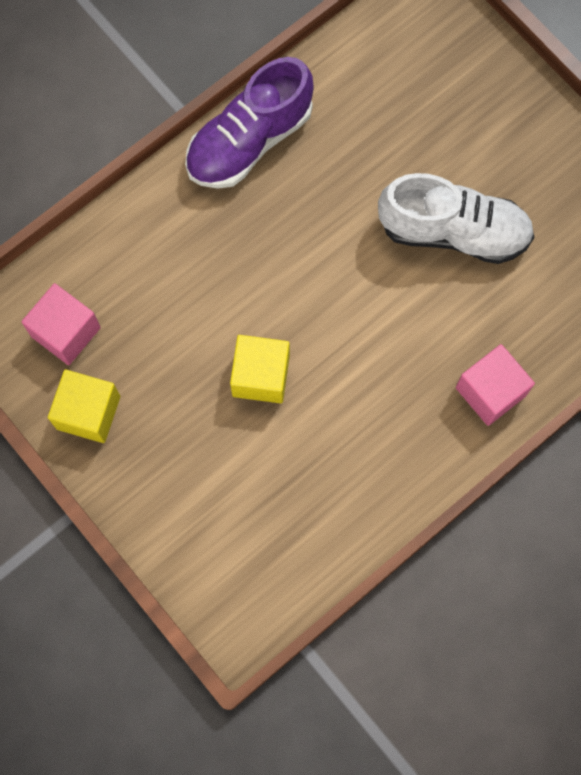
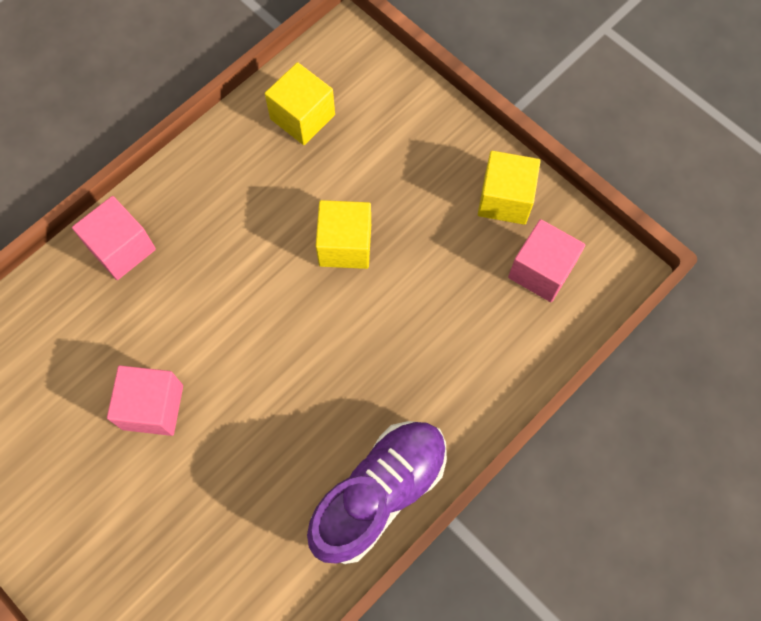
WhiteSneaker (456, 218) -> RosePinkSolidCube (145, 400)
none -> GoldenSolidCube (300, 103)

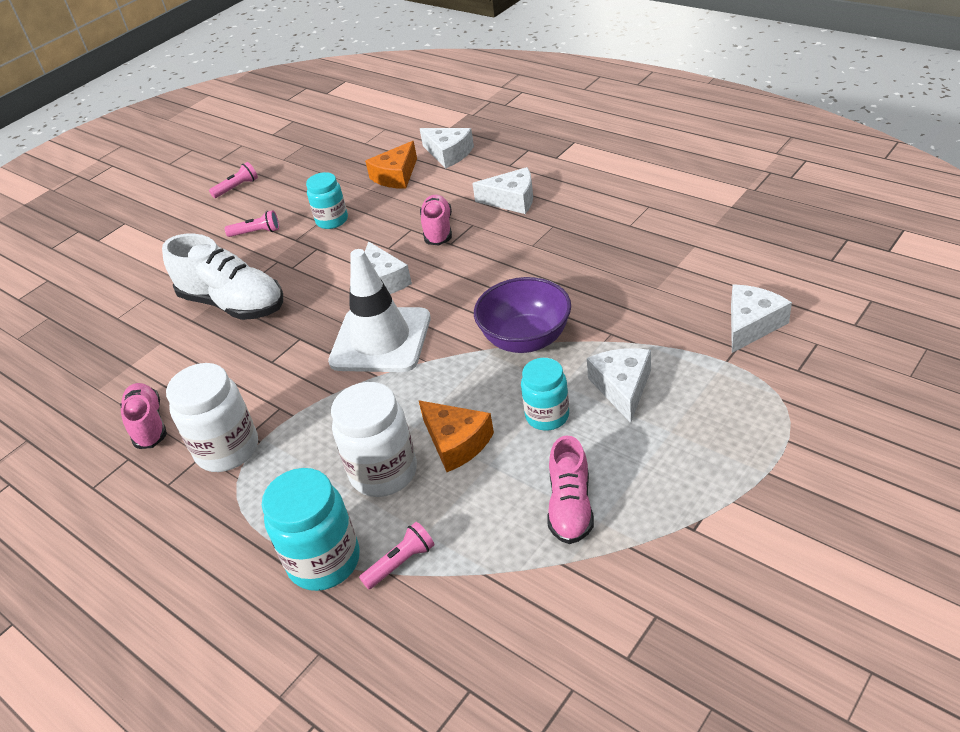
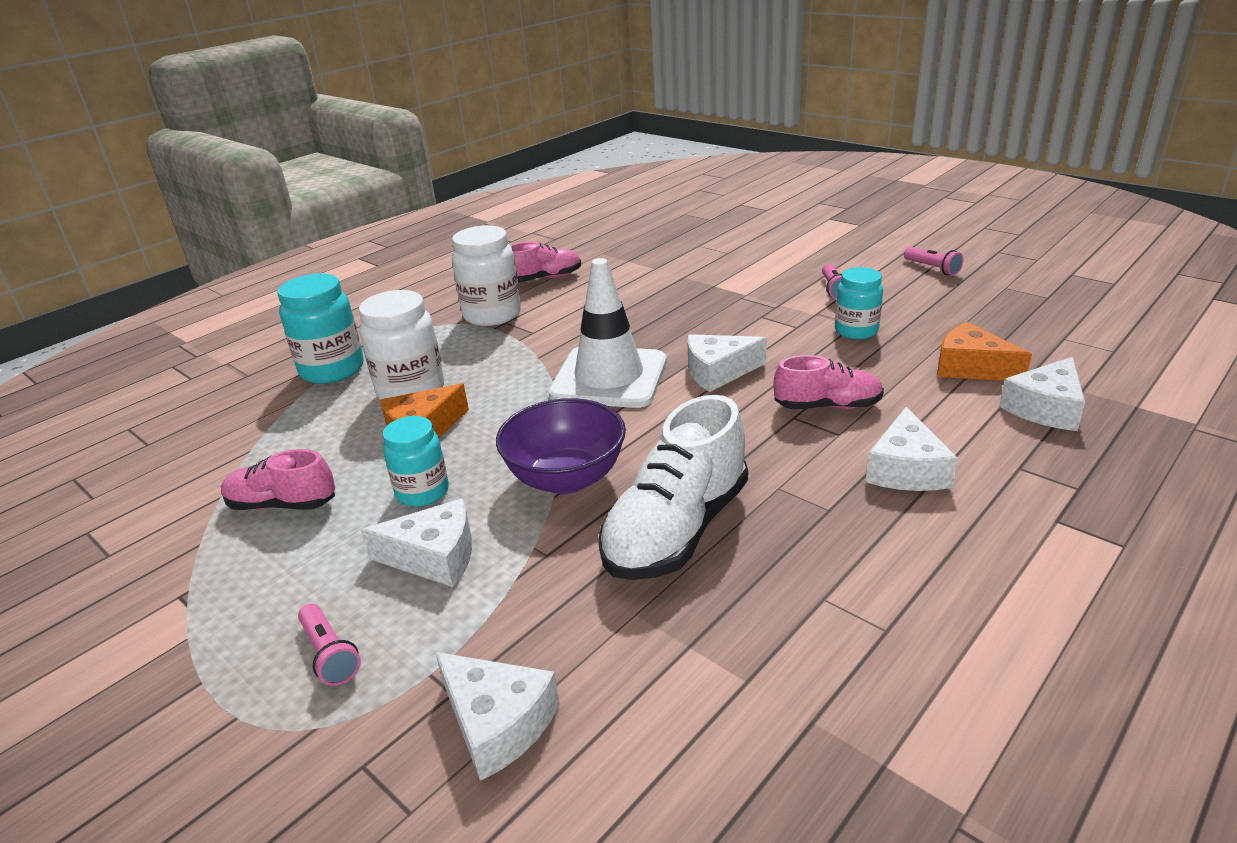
WhiteSneaker (222, 277) -> WhiteSneaker (673, 487), shifted
RosePinkFlashlight (397, 556) -> RosePinkFlashlight (329, 645), shifted

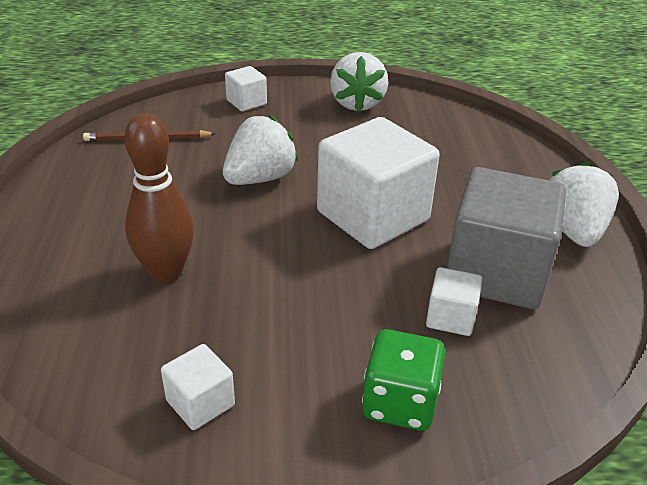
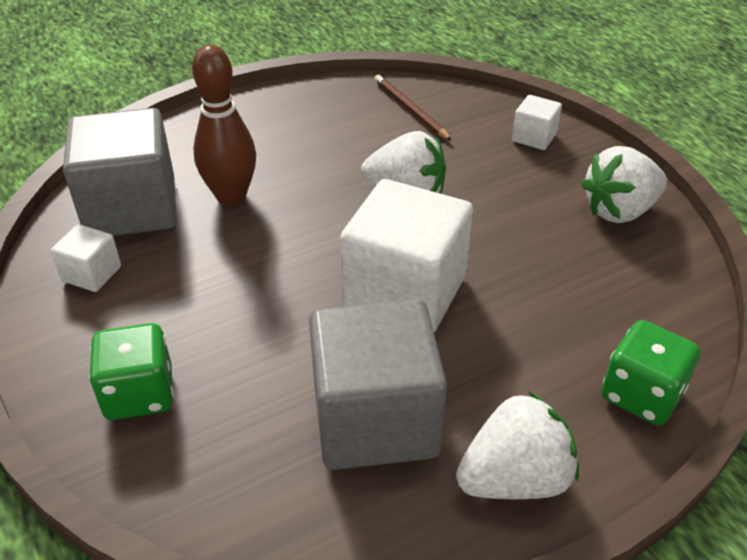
WhiteSolidCube (454, 301) -> none
none -> GraySolidCube (120, 172)
none -> GreenGameDie (650, 372)

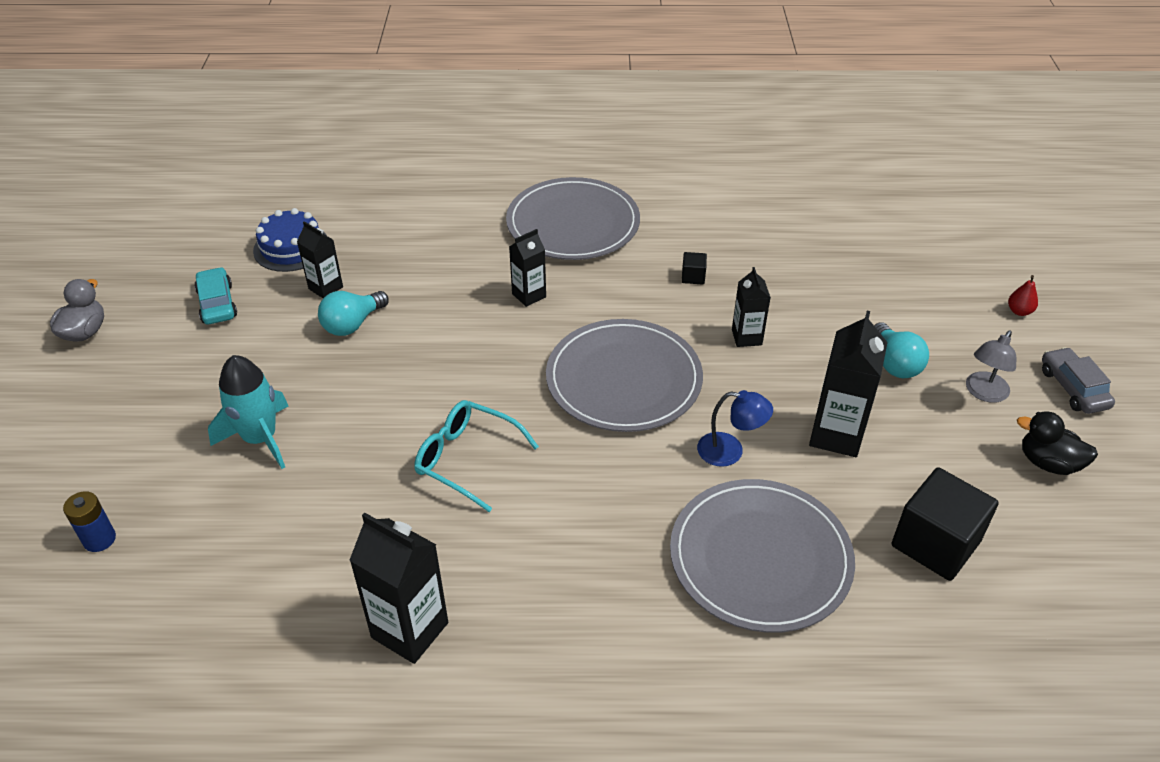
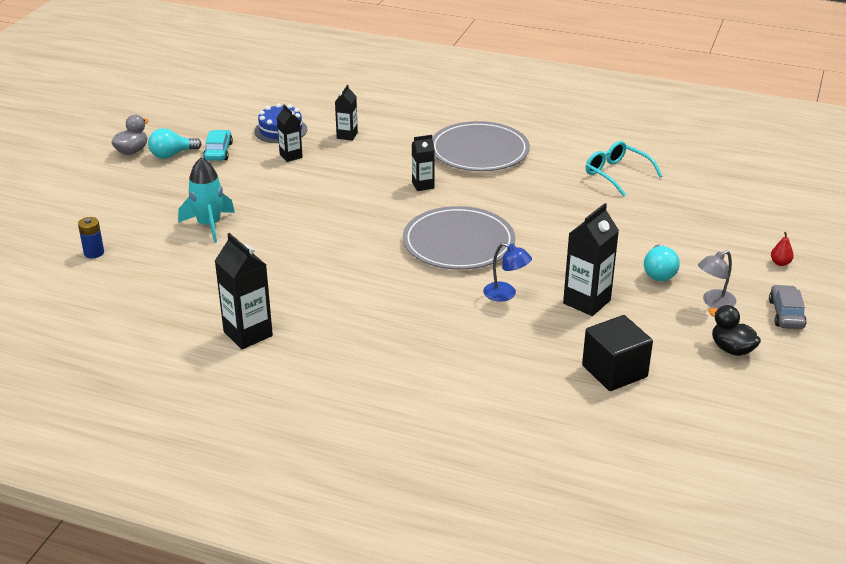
AquaLightBulb (353, 313) -> AquaLightBulb (174, 143), shifted
AquaGlasses (476, 456) -> AquaGlasses (624, 169), shifted
GrayPlate (762, 556) -> none
JetBlackSolidCube (694, 268) -> none
JetBlackCarton (751, 307) -> JetBlackCarton (346, 113), shifted

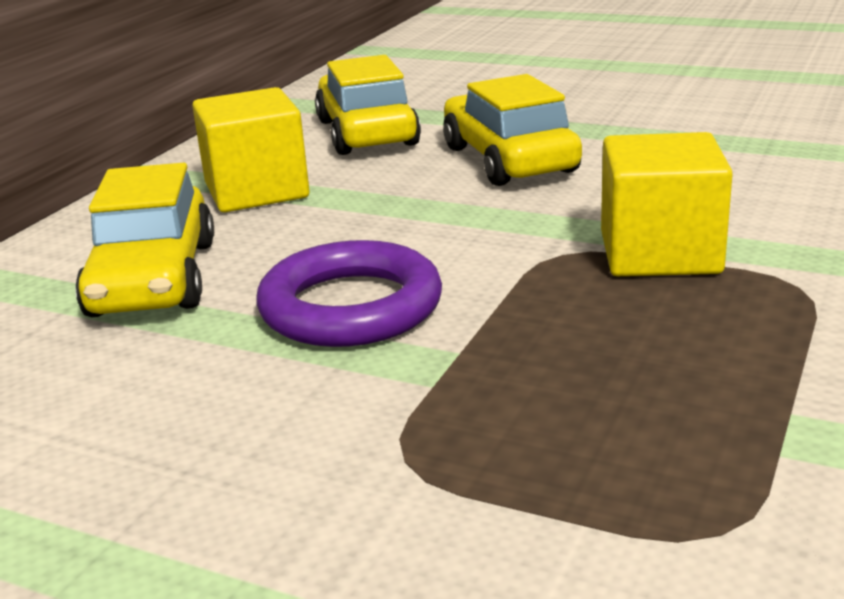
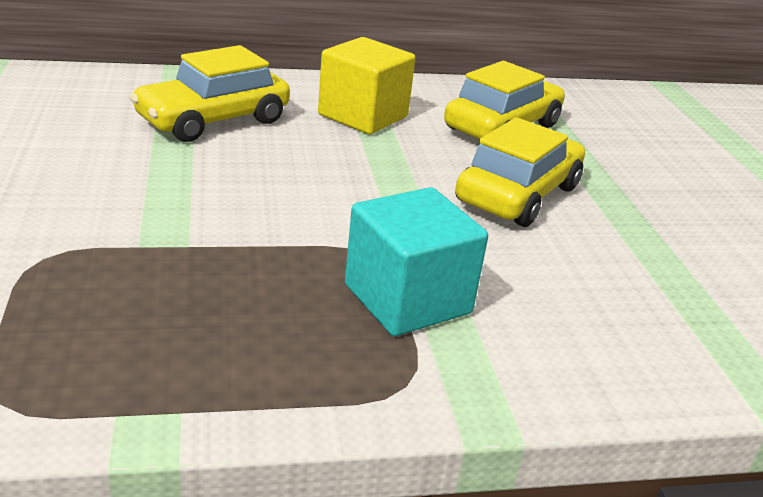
PurpleTorus (349, 293) -> none
GoldenSolidCube (667, 204) -> AquaSolidCube (416, 261)

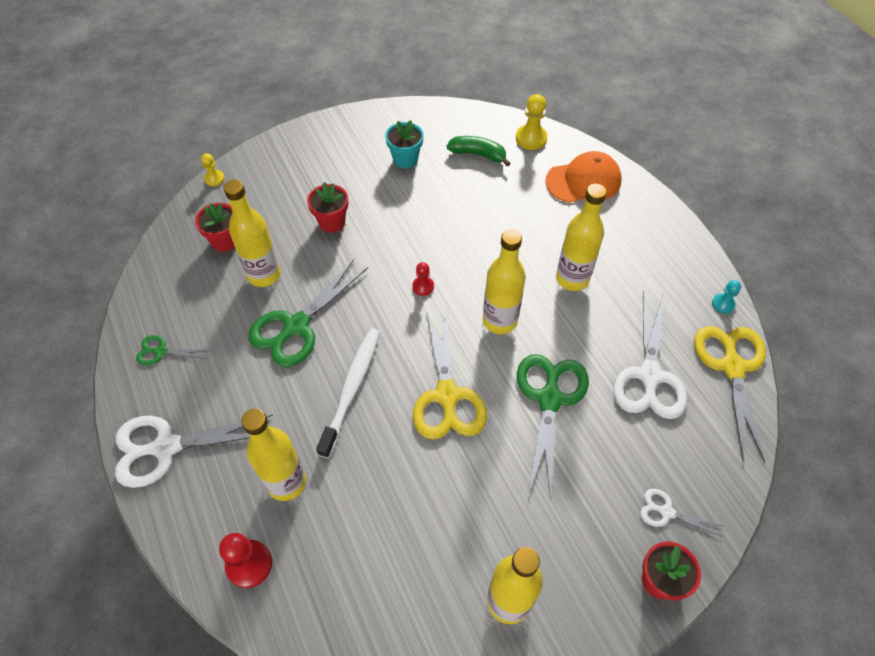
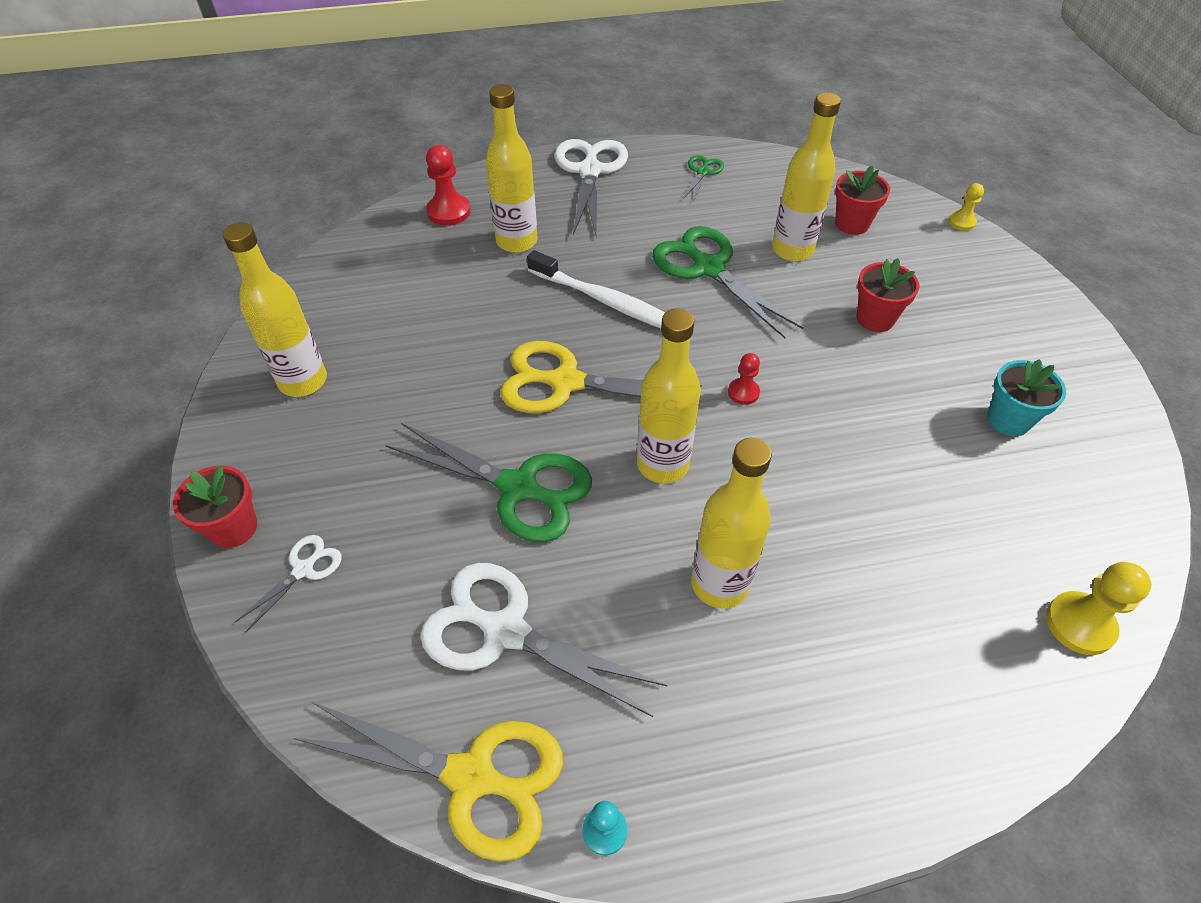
GreenToyBanana (478, 151) -> none
BrightOrangeBaseballCap (583, 177) -> none

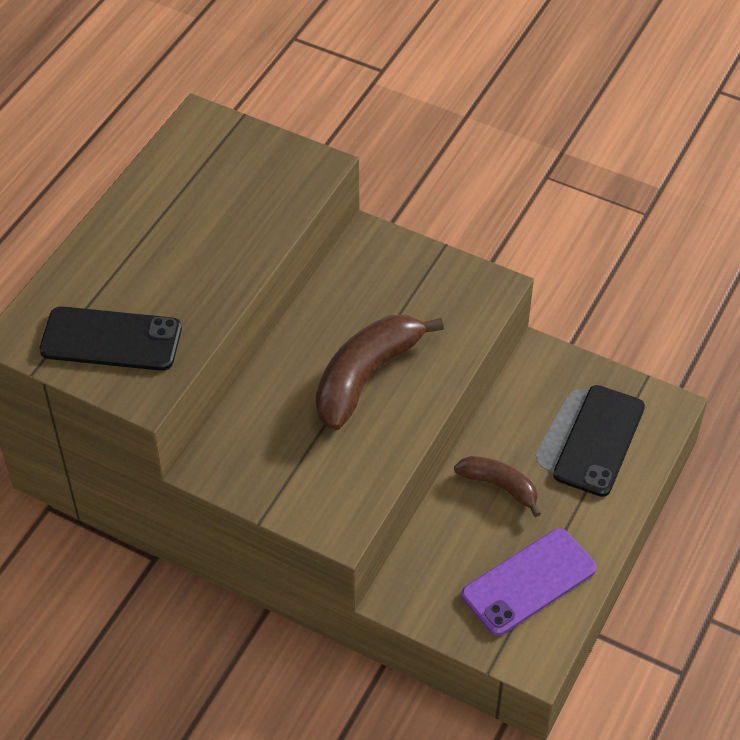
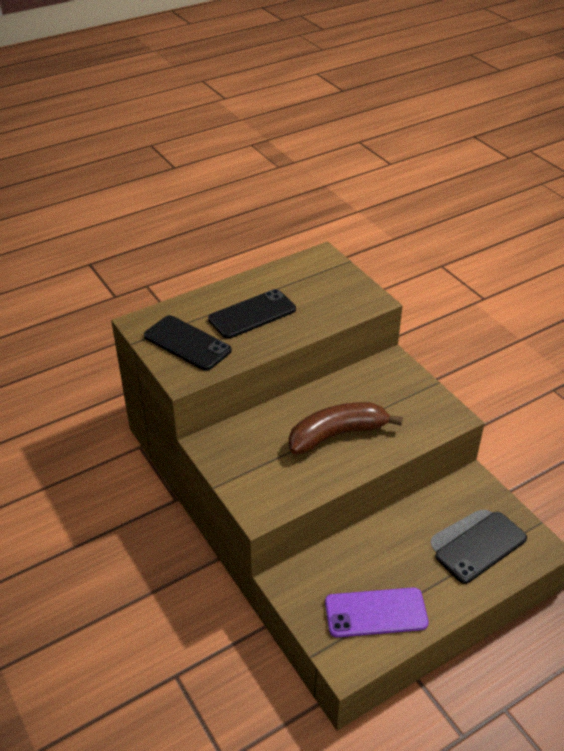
DarkBrownToyBanana (497, 486) -> none
none -> JetBlackMobilePhone (252, 314)

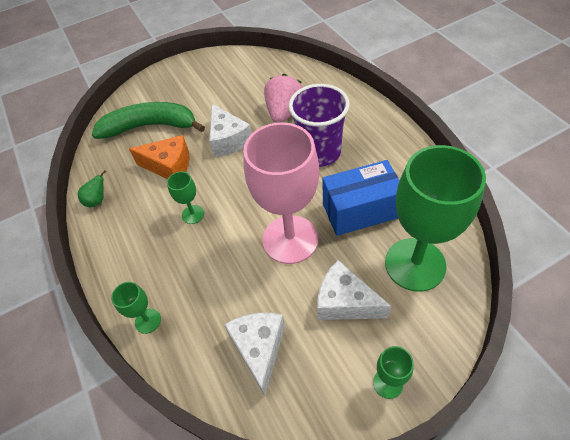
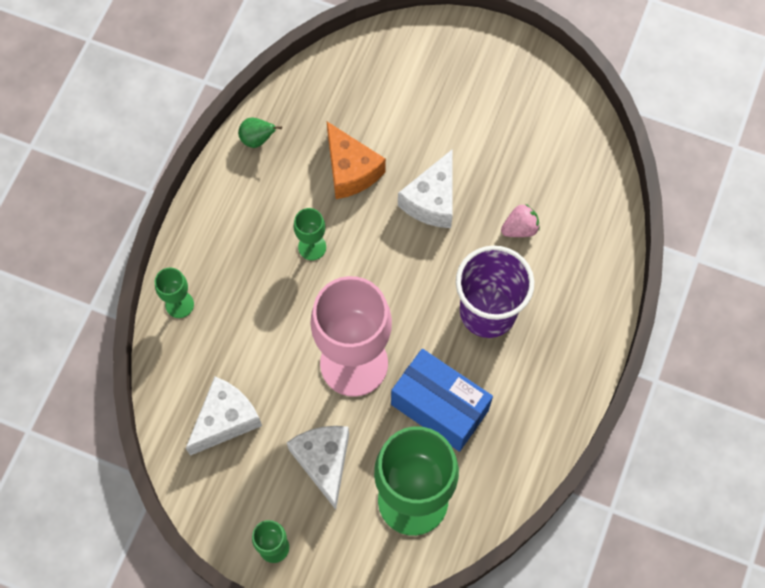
GreenToyBanana (148, 120) -> none
RosePinkBerry (283, 98) -> RosePinkBerry (520, 220), x0.57

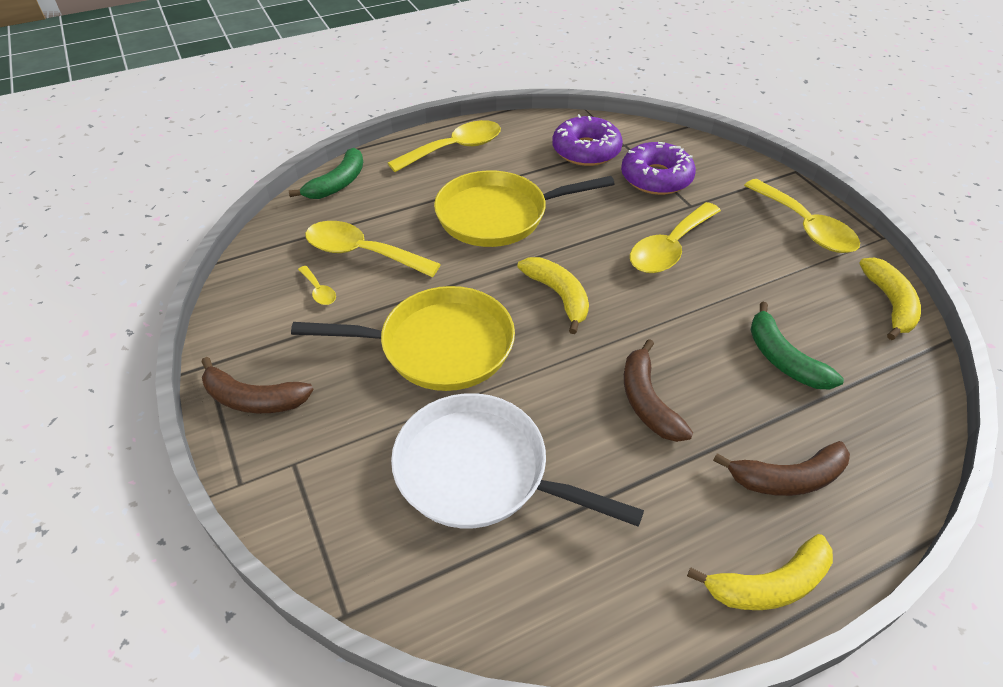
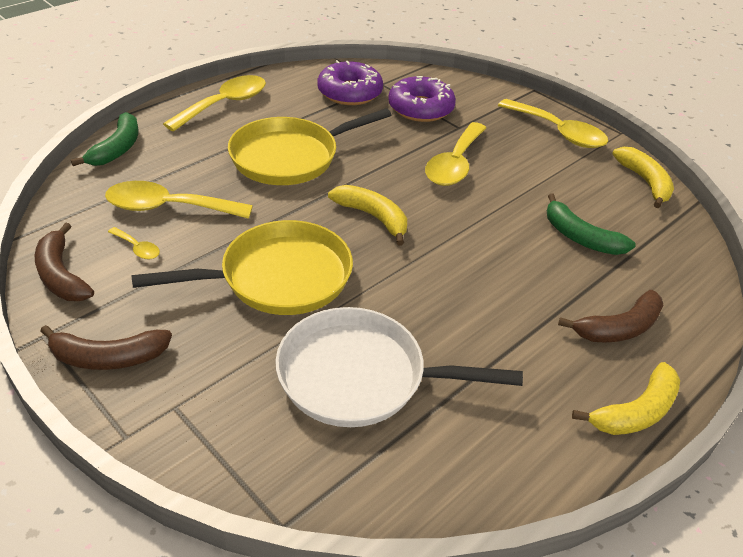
DarkBrownToyBanana (658, 390) -> DarkBrownToyBanana (64, 261), shifted

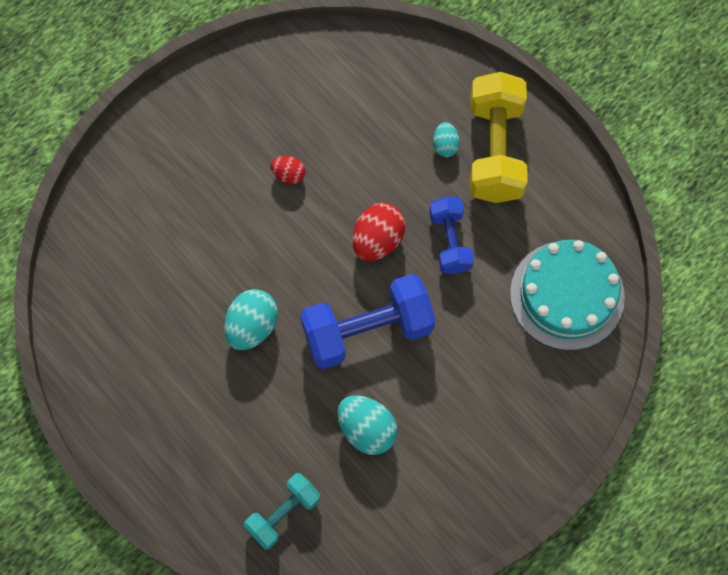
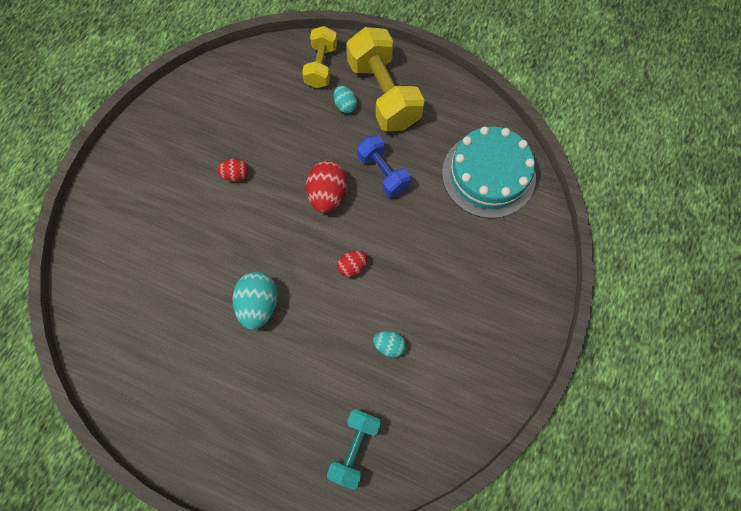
CobaltFreeWeight (367, 321) -> CrimsonToyEgg (352, 263)
AquaToyEgg (367, 425) -> AquaToyEgg (389, 344), x0.57
none -> GoldenFreeWeight (319, 57)

